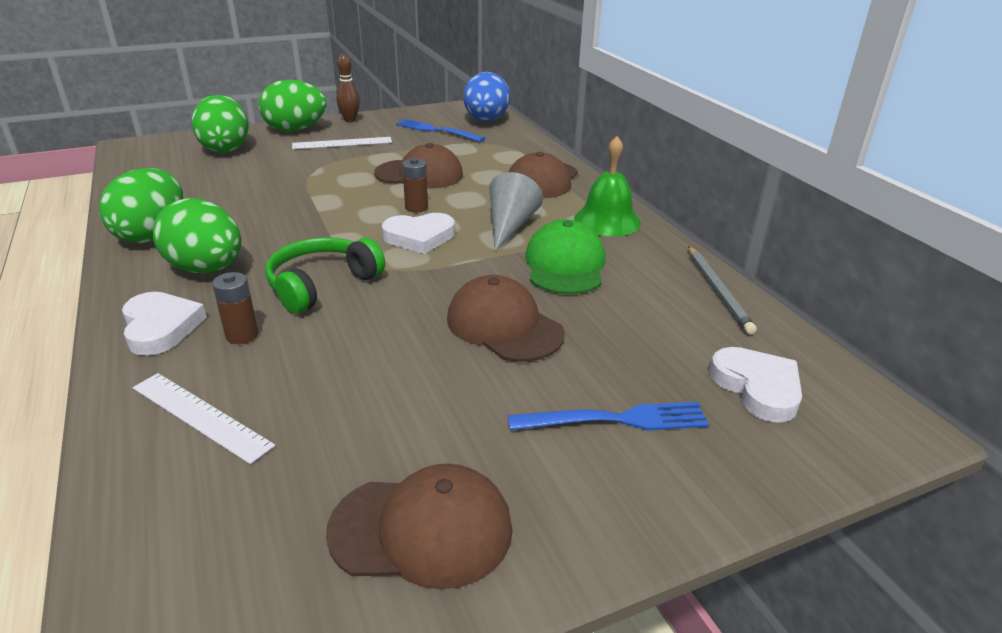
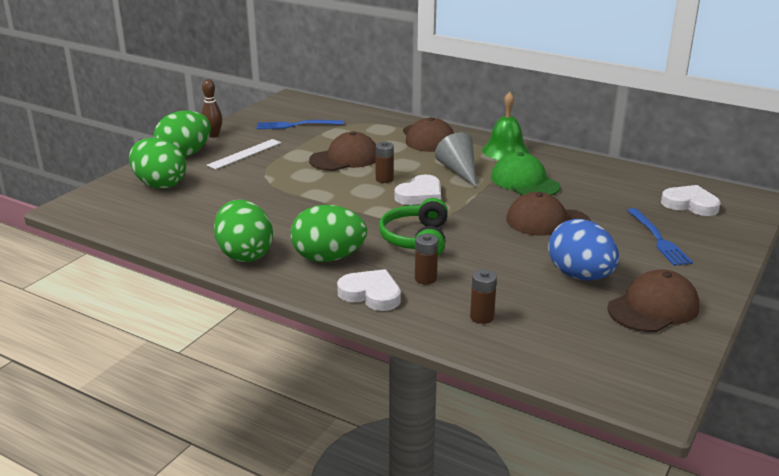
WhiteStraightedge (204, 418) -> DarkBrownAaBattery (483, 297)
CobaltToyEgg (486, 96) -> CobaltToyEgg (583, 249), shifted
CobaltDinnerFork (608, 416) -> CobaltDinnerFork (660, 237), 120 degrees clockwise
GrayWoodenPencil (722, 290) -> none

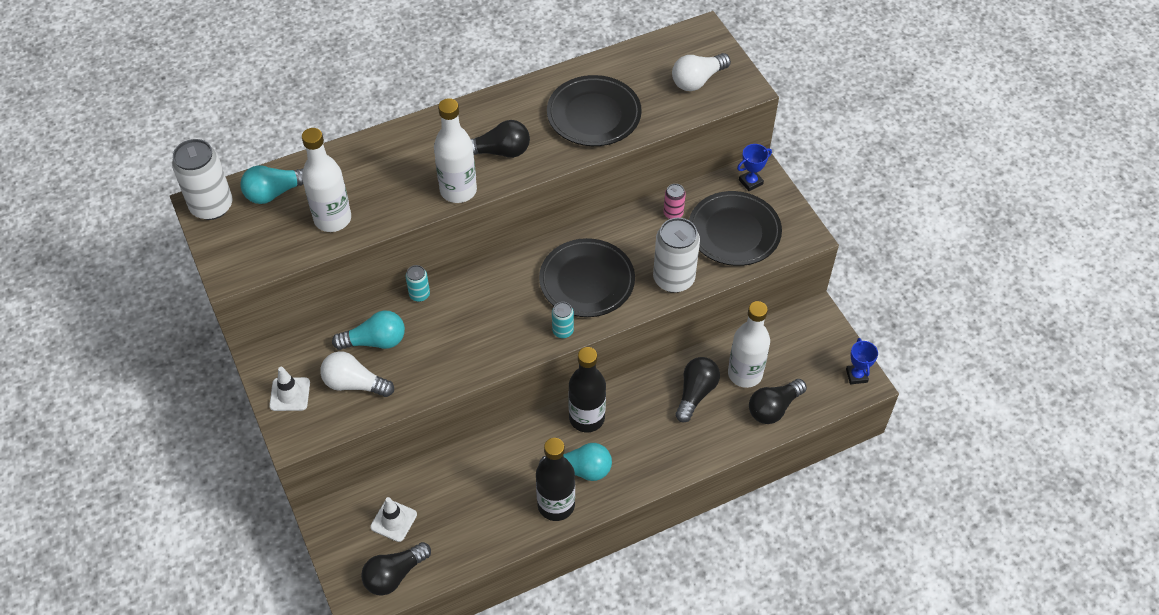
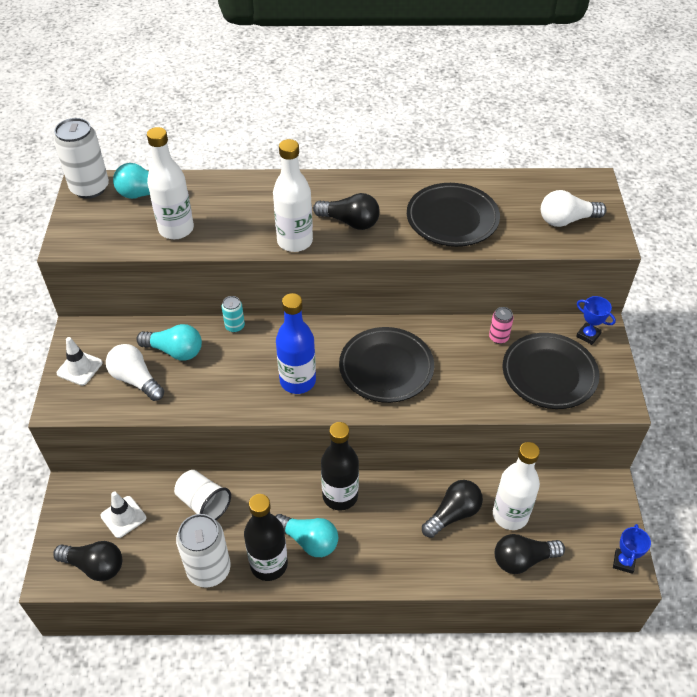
JetBlackLightBulb (396, 569) -> JetBlackLightBulb (87, 561), 150 degrees counterclockwise
AquaCan (563, 320) -> none
WhiteCan (676, 255) -> WhiteCan (203, 551), shifted
CobaltAwardCup (754, 167) -> CobaltAwardCup (596, 320), 45 degrees clockwise
none -> WhiteCup (202, 495)
none -> CobaltFlask (296, 343)

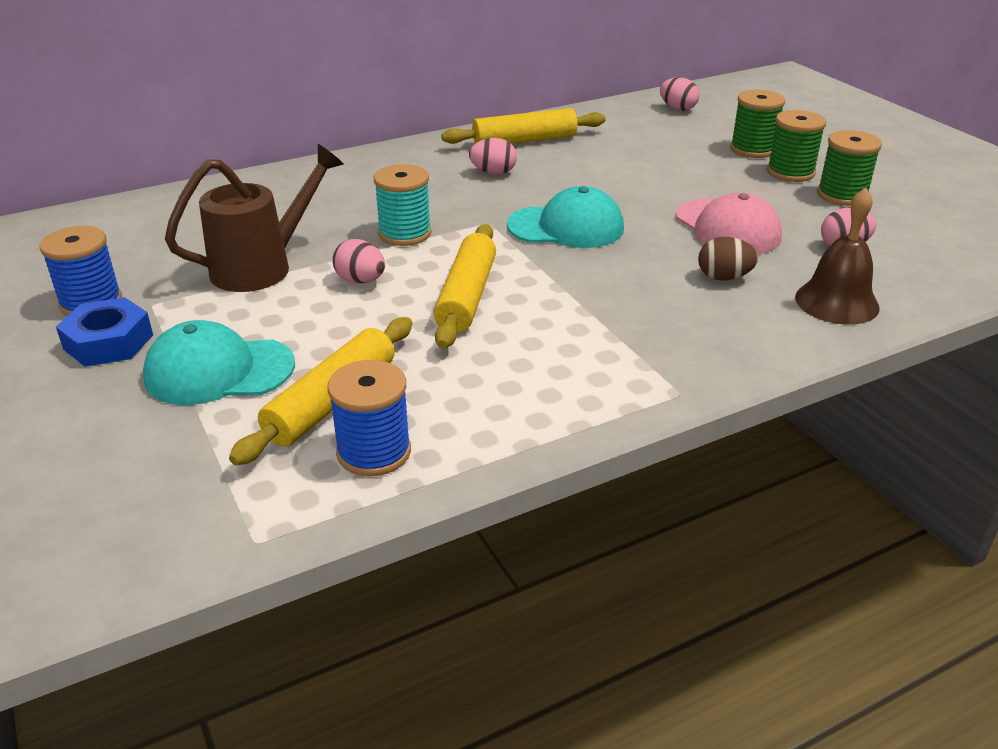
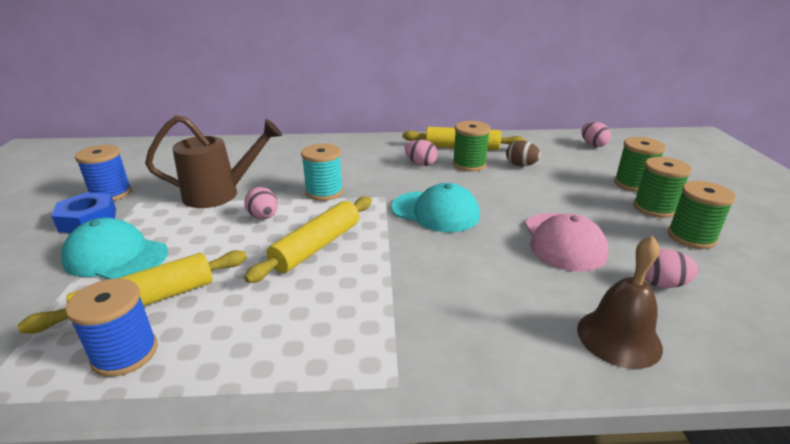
DarkBrownToyEgg (728, 259) -> DarkBrownToyEgg (523, 153), shifted
none -> GreenSpool (471, 146)

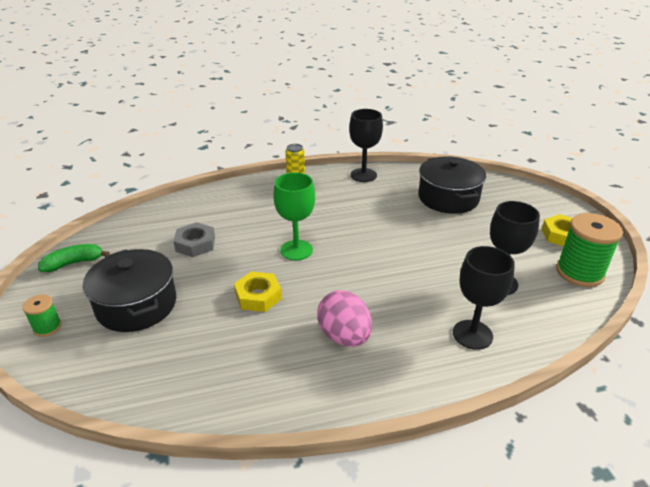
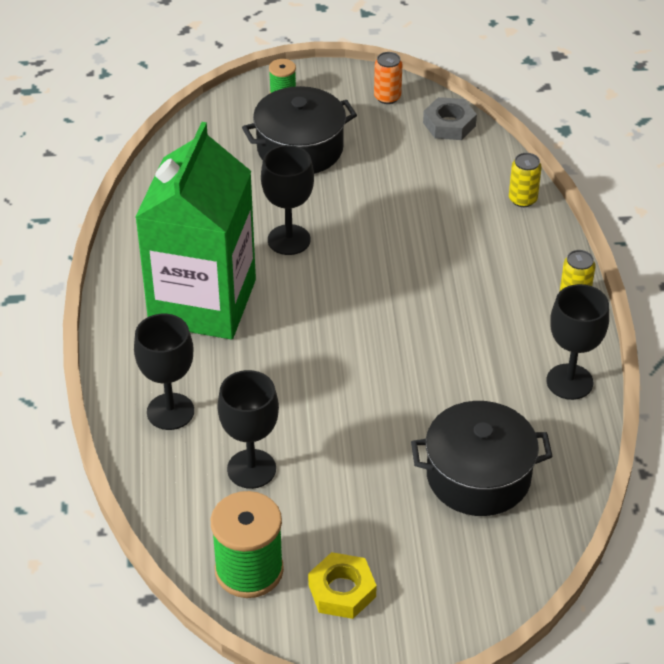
GreenToyBanana (74, 258) -> BrightOrangeCan (388, 78)
GrayHexNut (194, 239) -> GrayHexNut (450, 118), shifted
GoldenHexNut (258, 292) -> JetBlackChalice (287, 200)
GreenChalice (294, 216) -> none
RosePinkToyEgg (344, 318) -> GreenCarton (195, 230)
none -> GoldenCan (525, 180)

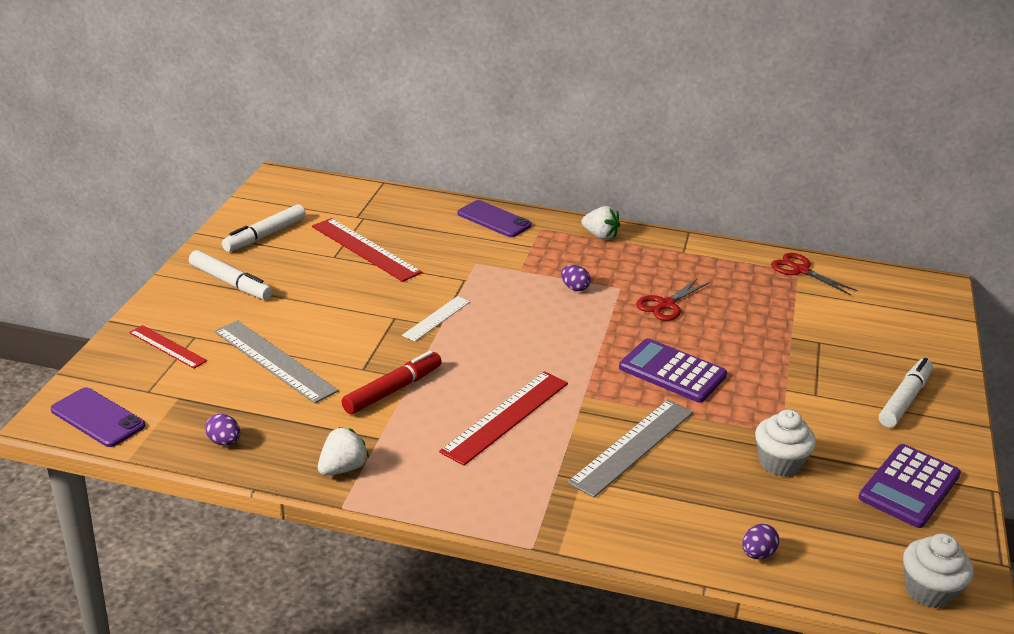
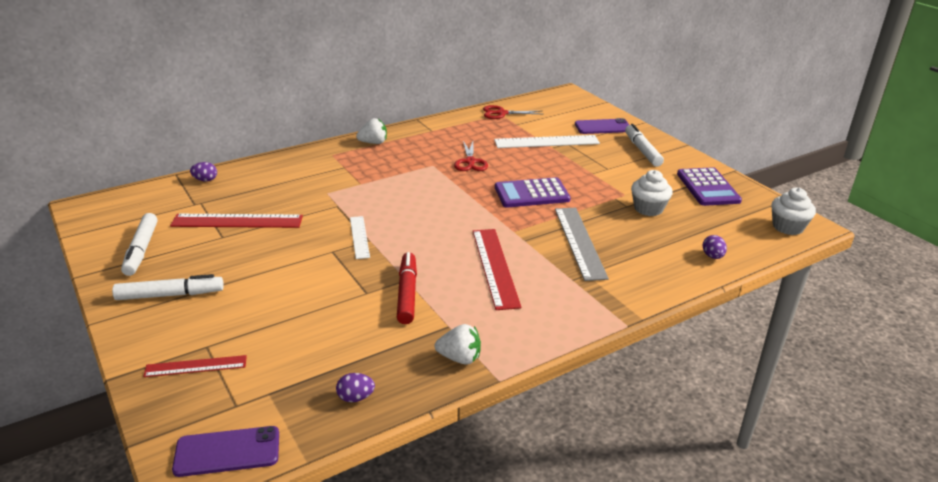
GrayStraightedge (276, 362) -> none
WhiteBerry (343, 451) -> WhiteBerry (458, 344), 105 degrees clockwise
PurpleMobilePhone (494, 218) -> PurpleMobilePhone (602, 126), shifted
PurpleToyEgg (576, 278) -> PurpleToyEgg (203, 172), shifted
none -> WhiteStraightedge (547, 141)

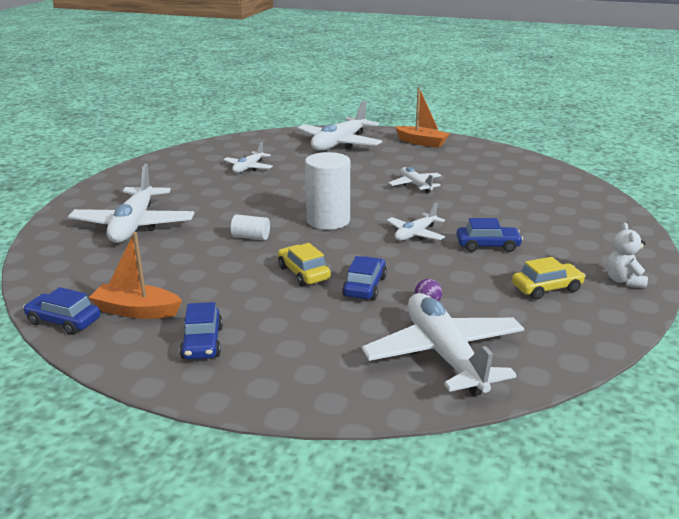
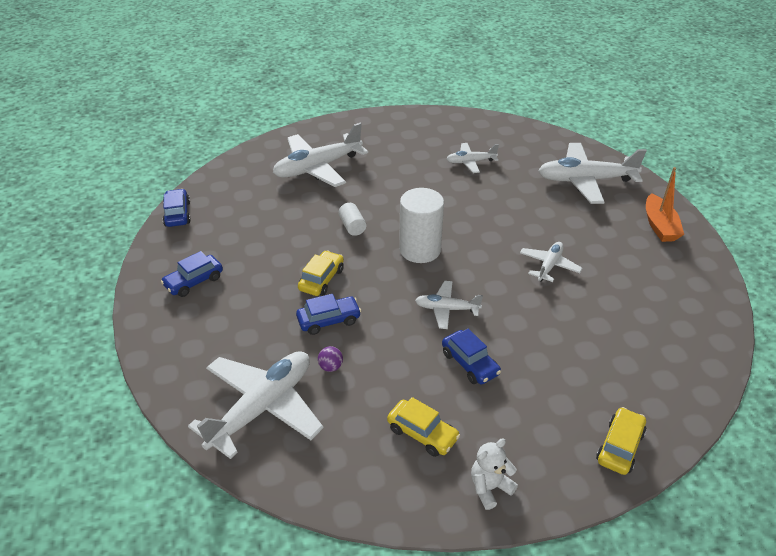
BrightOrangeSailboat (135, 275) -> none
none -> GoldenAutomobile (621, 441)

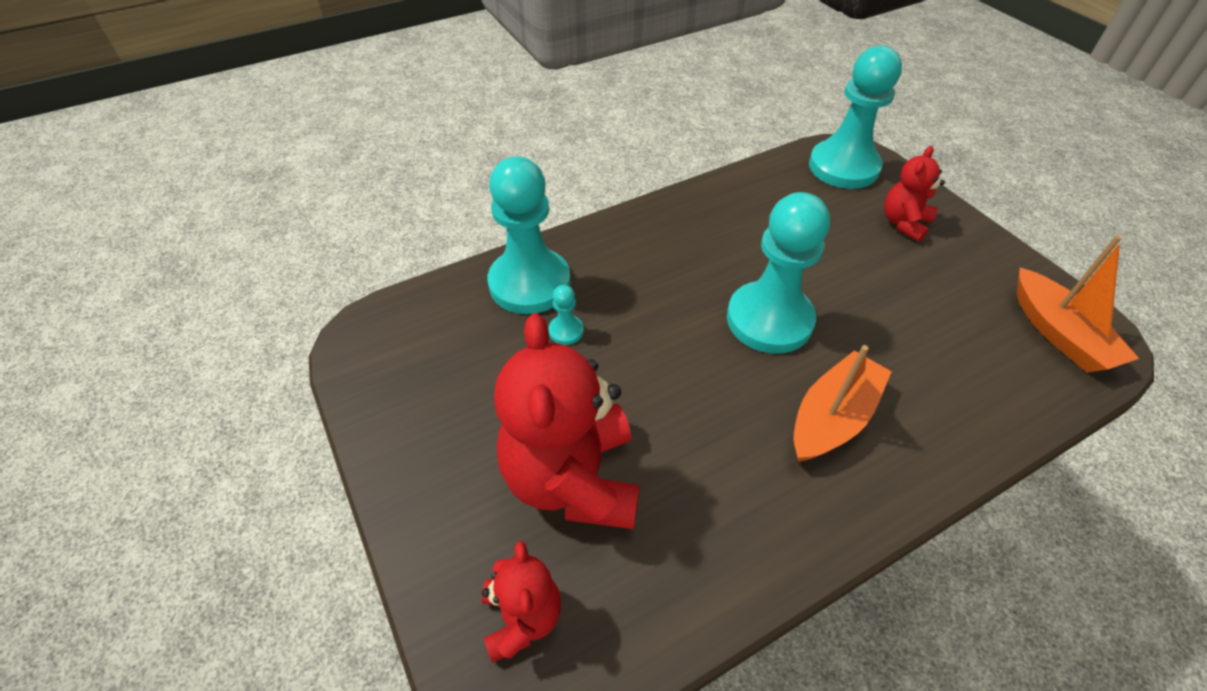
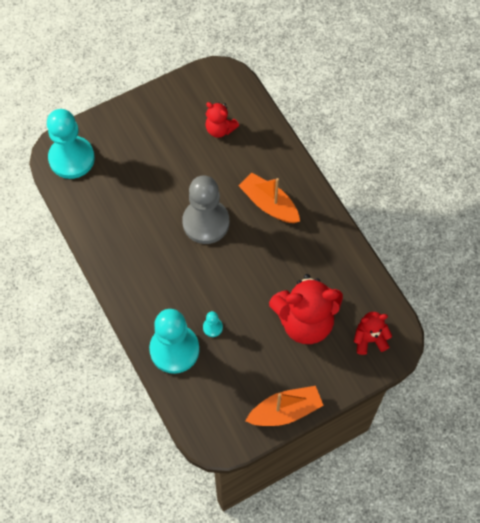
AquaPawn (778, 273) -> GrayPawn (205, 210)
CrimsonTeddyBear (914, 194) -> CrimsonTeddyBear (222, 120), shifted
BrightOrangeSailboat (1078, 304) -> BrightOrangeSailboat (285, 406), shifted

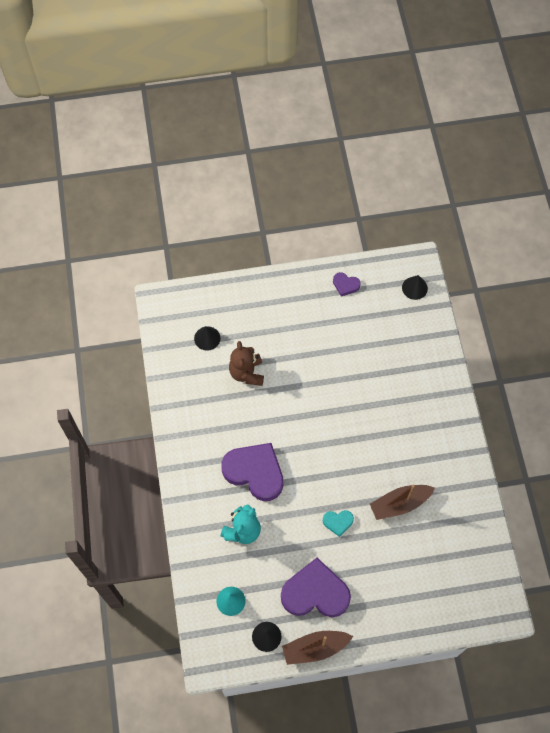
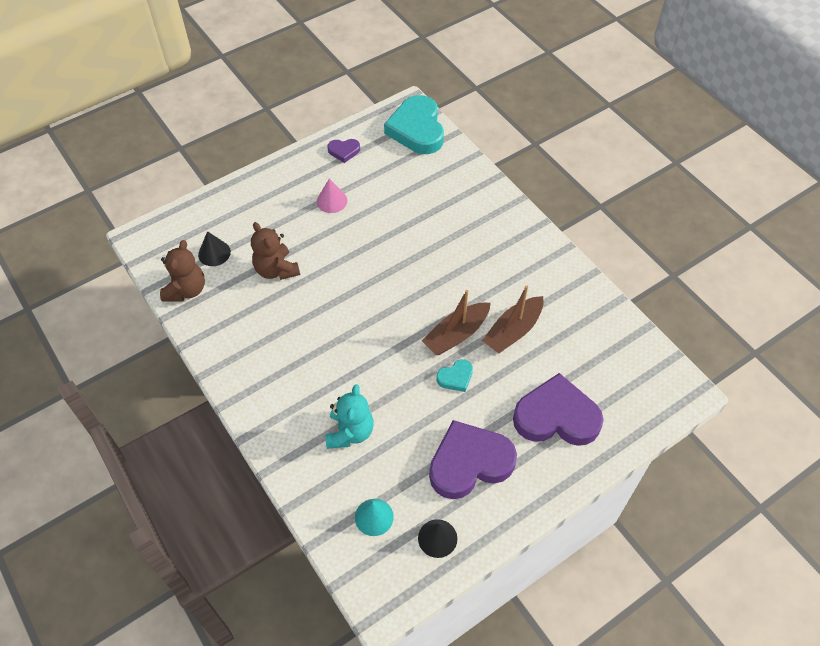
PurpleLoveHeart (252, 472) -> PurpleLoveHeart (558, 409), shifted
DarkBrownSailboat (317, 648) -> DarkBrownSailboat (456, 322), shifted
JetBlackConeShape (415, 287) -> AquaLoveHeart (414, 124)
none -> DarkBrownTeddyBear (182, 271)
none -> RosePinkConeShape (332, 195)

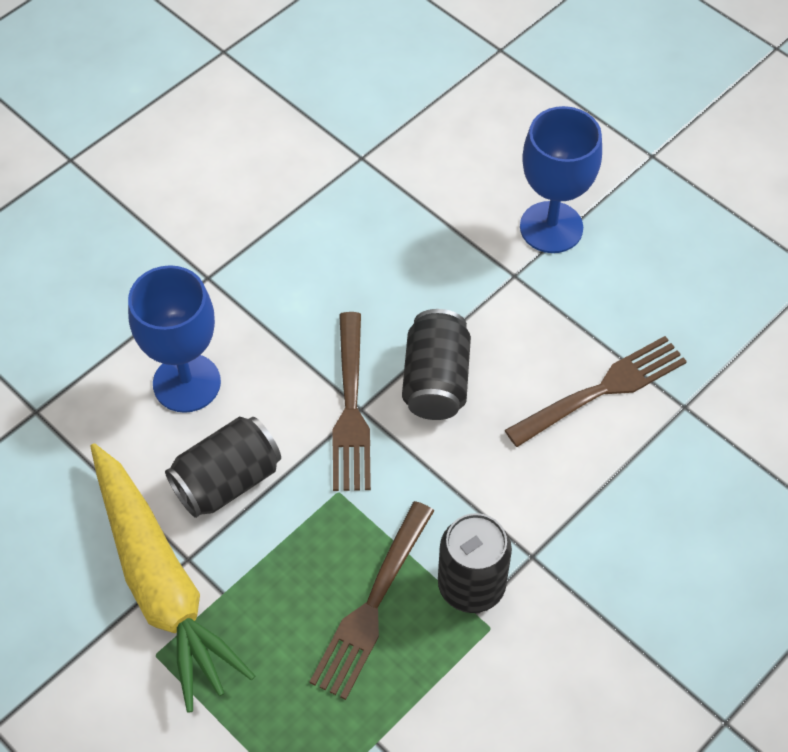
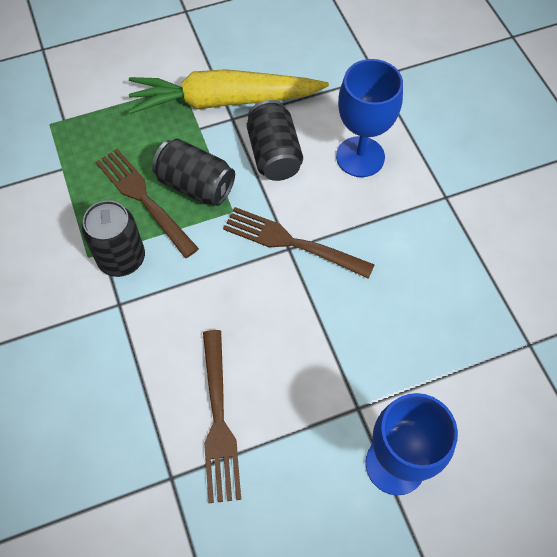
JetBlackCan (436, 364) -> JetBlackCan (193, 172), shifted

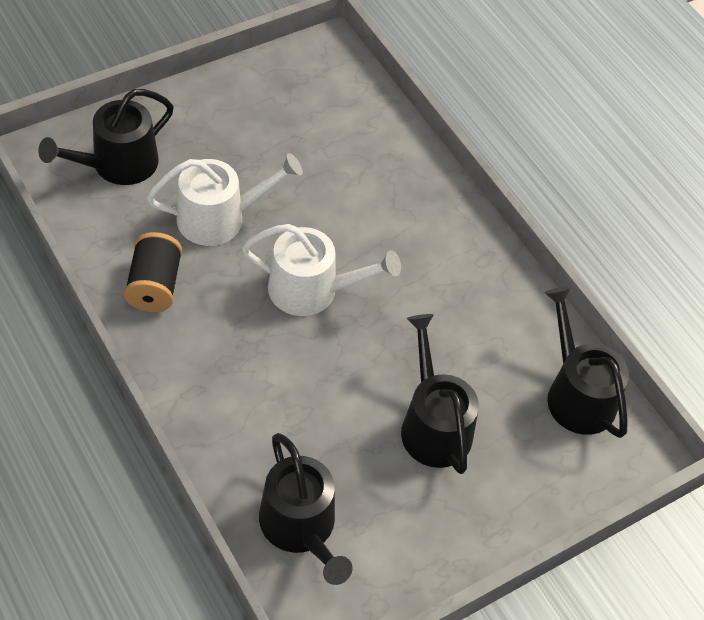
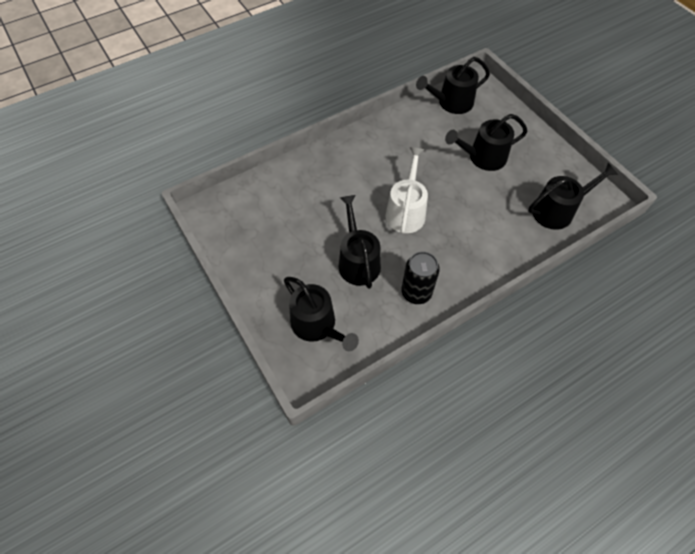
JetBlackSpool (153, 272) -> JetBlackCan (420, 278)
WhiteWateringCan (225, 199) -> JetBlackWateringCan (360, 242)

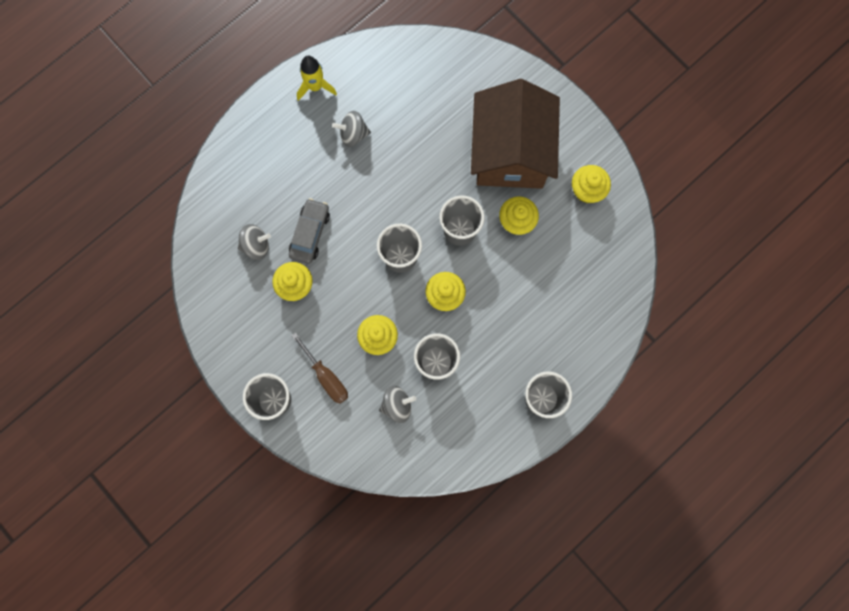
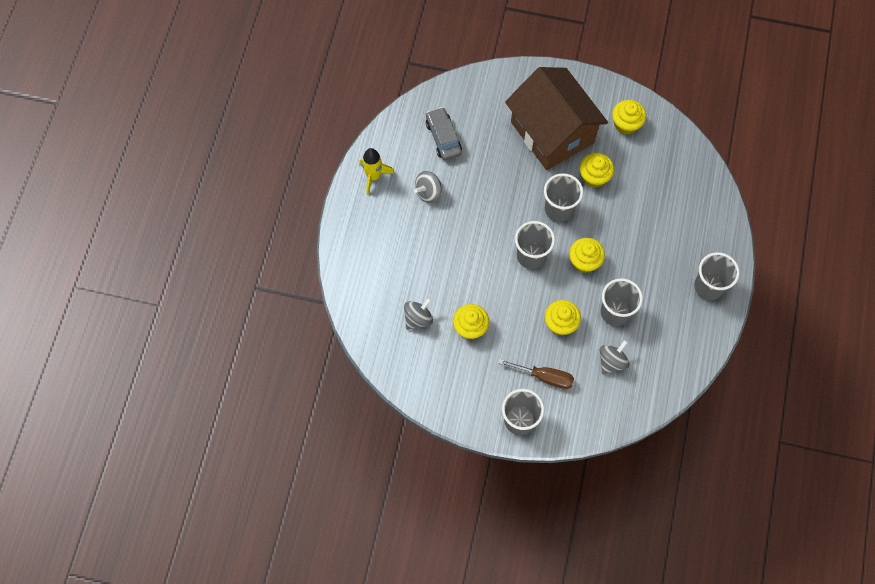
GrayAutomobile (309, 231) -> GrayAutomobile (444, 133), shifted

